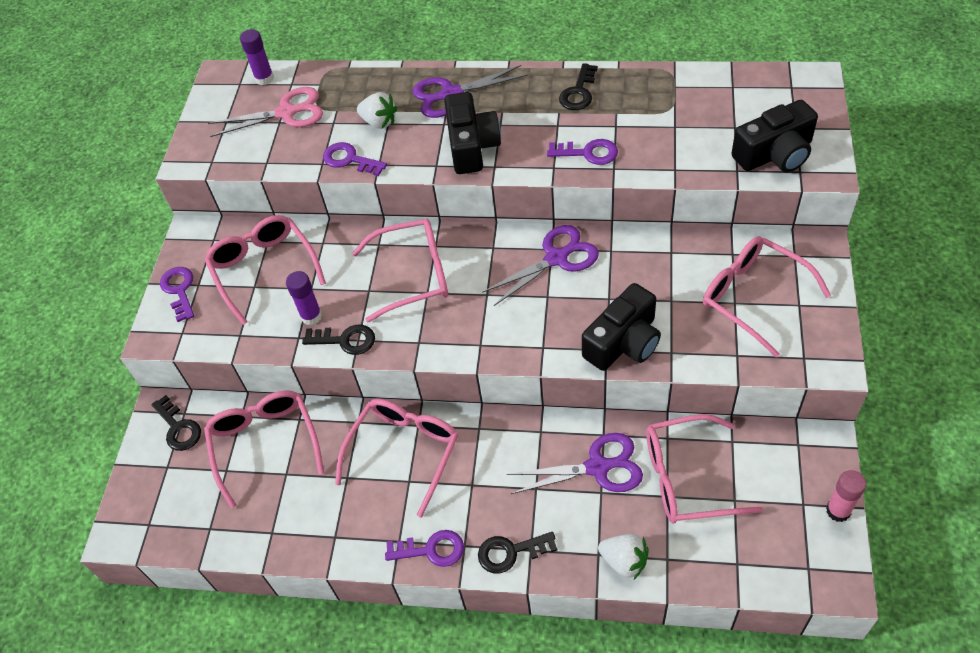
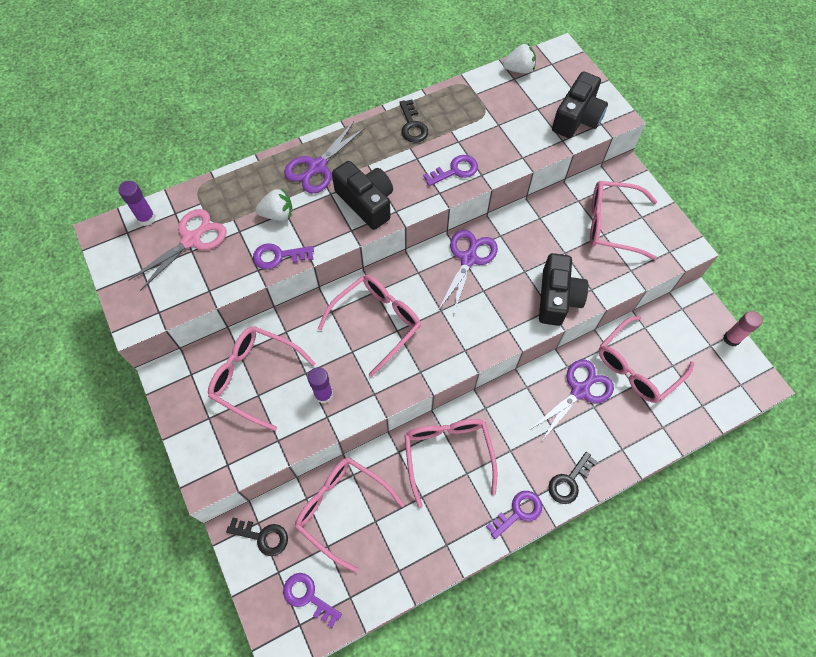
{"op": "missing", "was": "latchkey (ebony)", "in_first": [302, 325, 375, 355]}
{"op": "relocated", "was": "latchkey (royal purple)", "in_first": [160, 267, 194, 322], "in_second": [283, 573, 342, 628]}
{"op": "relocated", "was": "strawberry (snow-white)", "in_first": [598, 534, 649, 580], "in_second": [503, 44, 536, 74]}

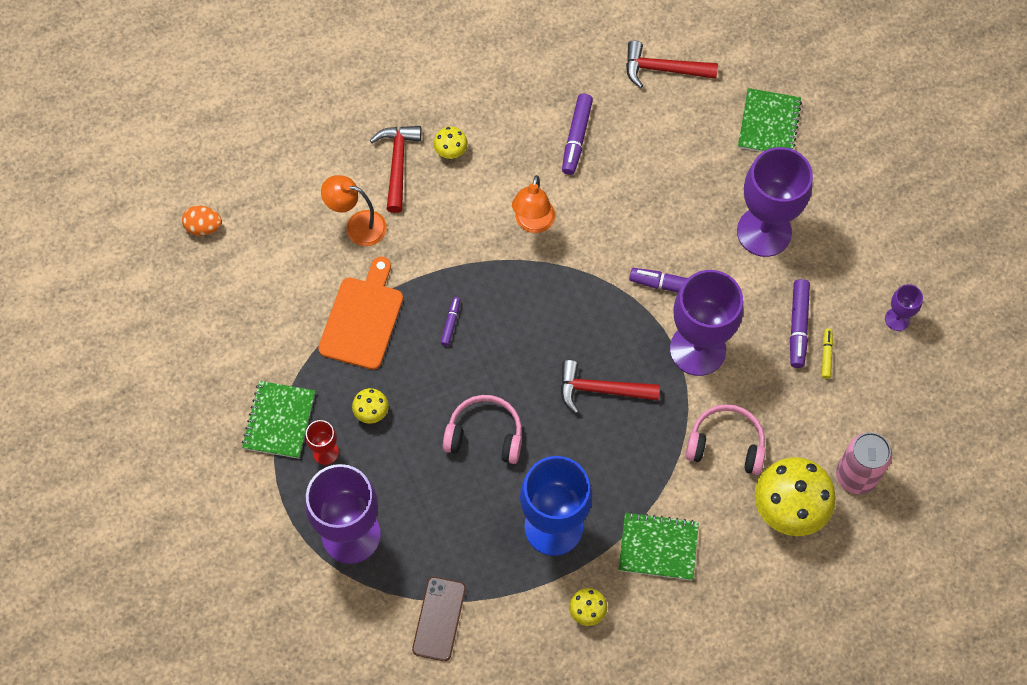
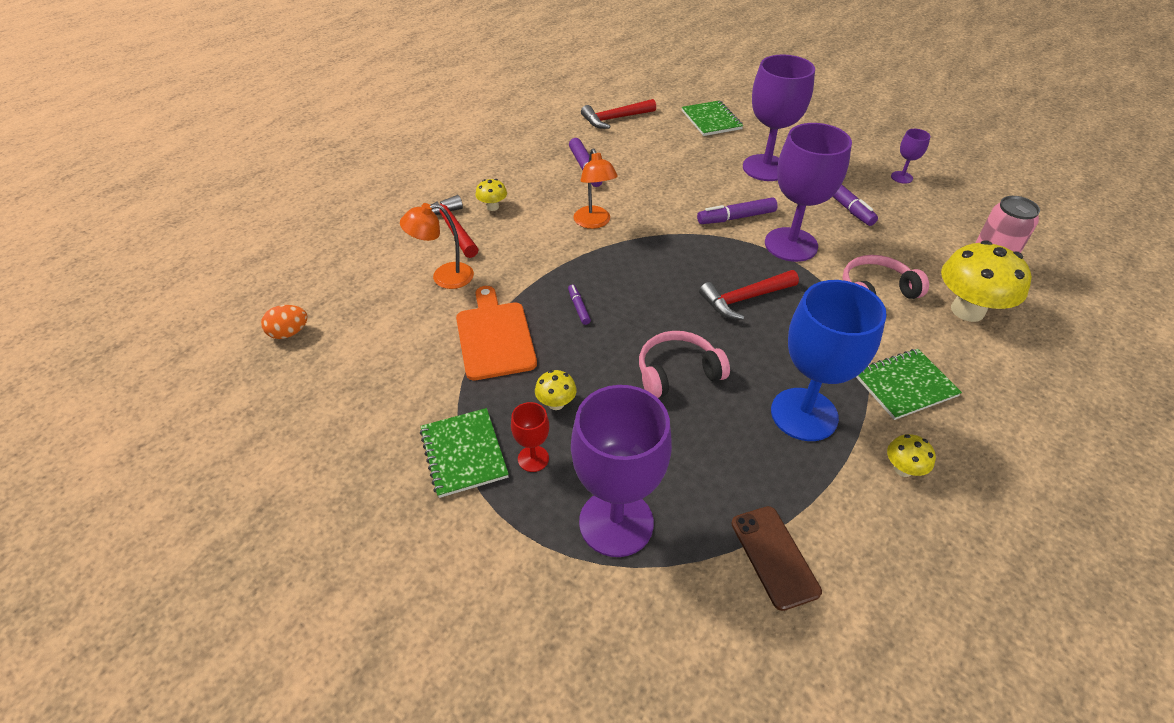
{"op": "missing", "was": "marker (yellow)", "in_first": [822, 328, 833, 379]}

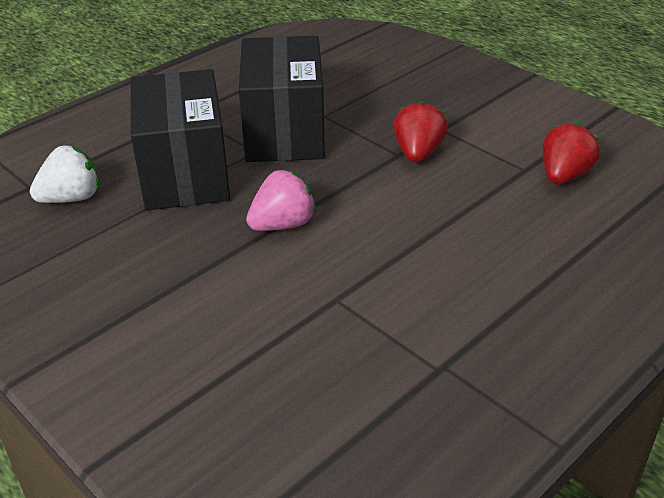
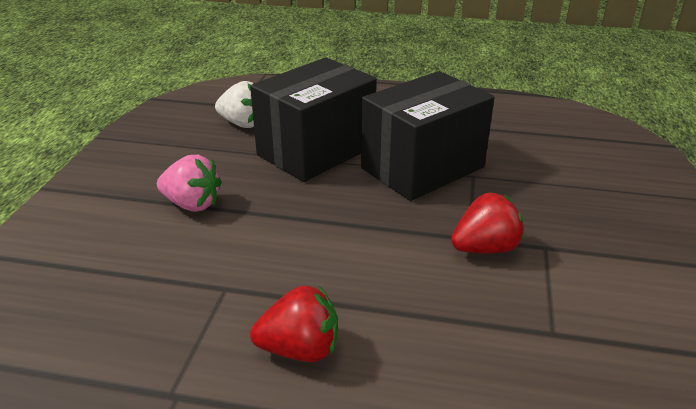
{"op": "relocated", "was": "strawberry (rosy)", "in_first": [246, 170, 316, 231], "in_second": [157, 155, 222, 212]}
{"op": "relocated", "was": "strawberry (scarlet)", "in_first": [543, 122, 600, 184], "in_second": [250, 285, 338, 362]}

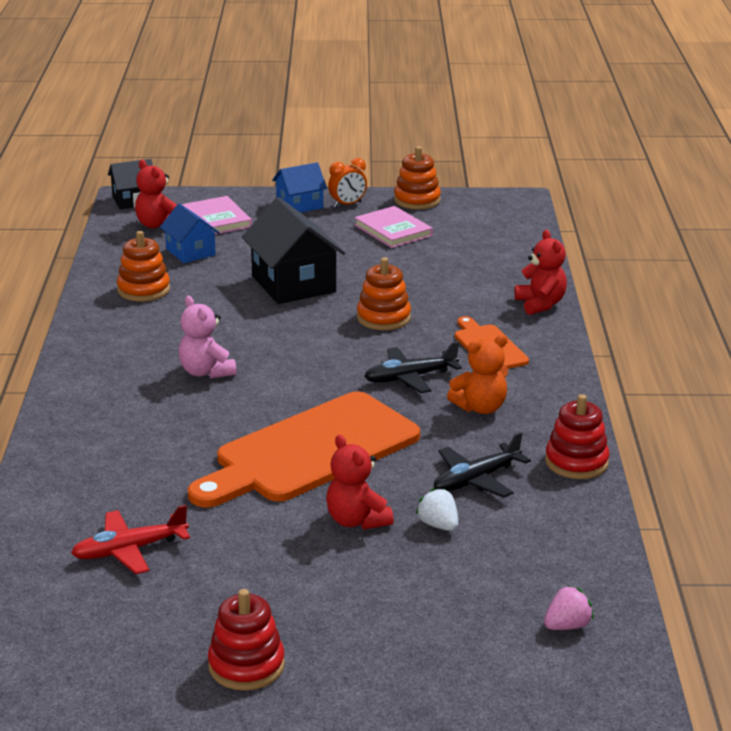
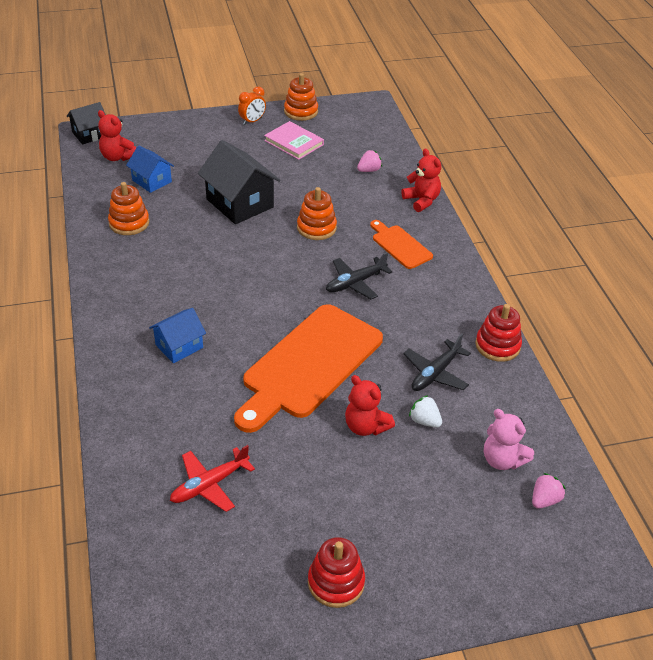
{"op": "missing", "was": "hardcover (rosy)", "in_first": [182, 196, 252, 235]}
{"op": "missing", "was": "teddy (orange-coloured)", "in_first": [447, 334, 508, 414]}
{"op": "appeared", "now": "strawberry (rosy)", "in_second": [357, 150, 382, 172]}
{"op": "relocated", "was": "teddy (rosy)", "in_first": [179, 296, 237, 379], "in_second": [484, 409, 534, 470]}
{"op": "relocated", "was": "house (cobalt)", "in_first": [272, 162, 327, 213], "in_second": [149, 308, 206, 363]}

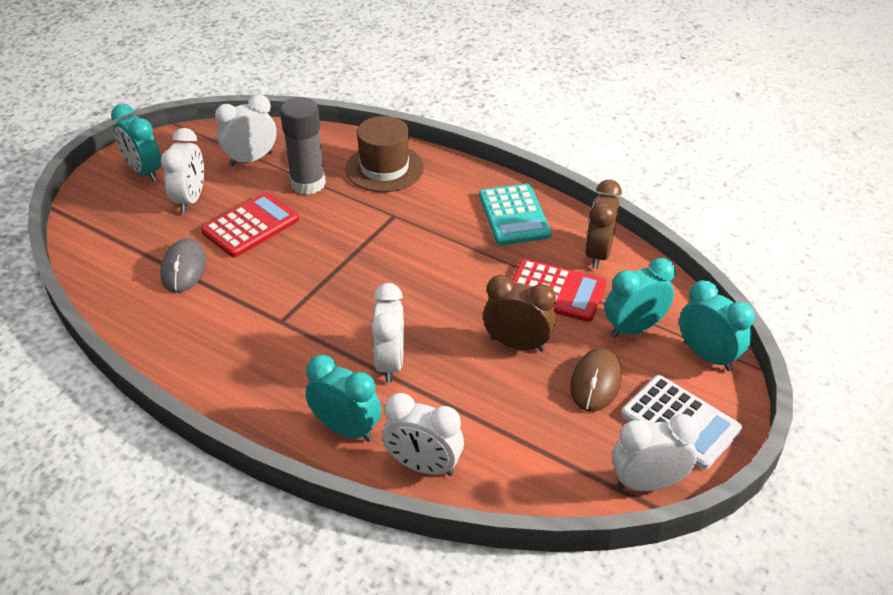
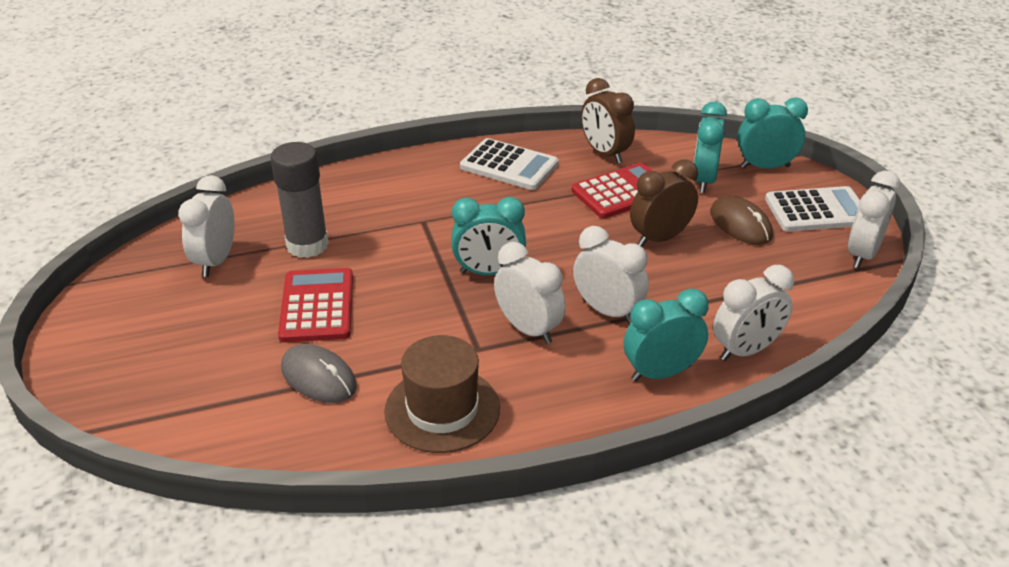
{"op": "relocated", "was": "alarm clock (aqua)", "in_first": [111, 104, 161, 182], "in_second": [452, 197, 526, 275]}
{"op": "relocated", "was": "alarm clock (snow-white)", "in_first": [161, 128, 204, 213], "in_second": [494, 242, 566, 344]}
{"op": "relocated", "was": "top hat (russet)", "in_first": [345, 116, 424, 192], "in_second": [384, 335, 500, 453]}
{"op": "colour", "was": "calculator (aqua)", "now": "calculator (snow-white)", "in_first": [479, 184, 551, 245], "in_second": [460, 138, 559, 190]}

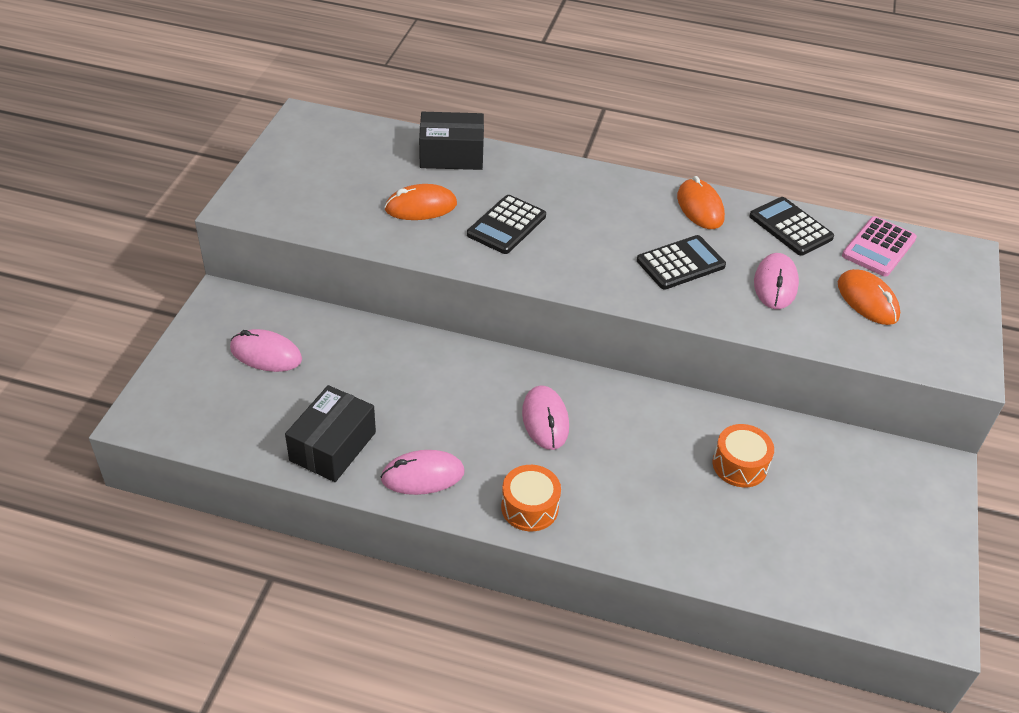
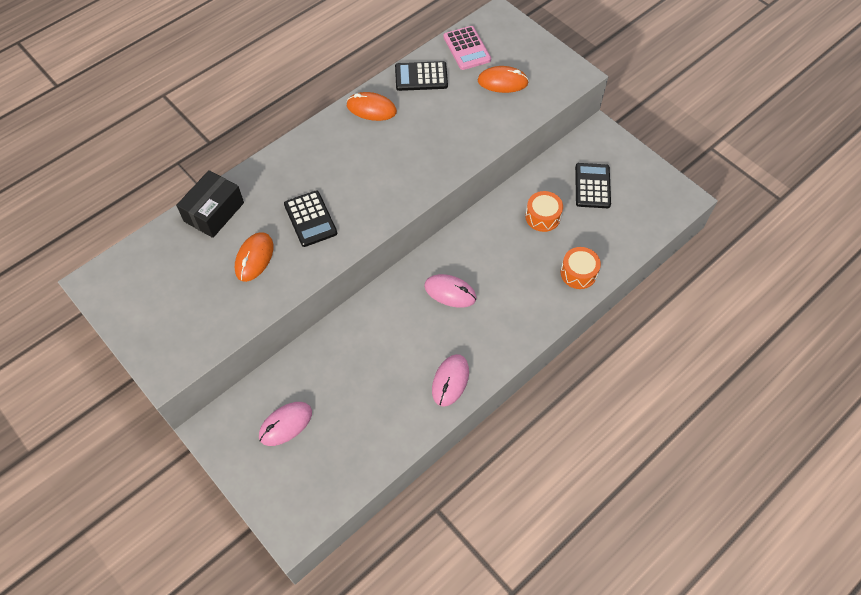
{"op": "missing", "was": "package (ebony)", "in_first": [285, 385, 376, 482]}
{"op": "missing", "was": "computer mouse (rosy)", "in_first": [754, 253, 799, 309]}
{"op": "relocated", "was": "snare drum (orange-coloured)", "in_first": [501, 465, 561, 532], "in_second": [561, 247, 601, 289]}
{"op": "relocated", "was": "calculator (ebony)", "in_first": [637, 235, 726, 289], "in_second": [575, 163, 611, 208]}

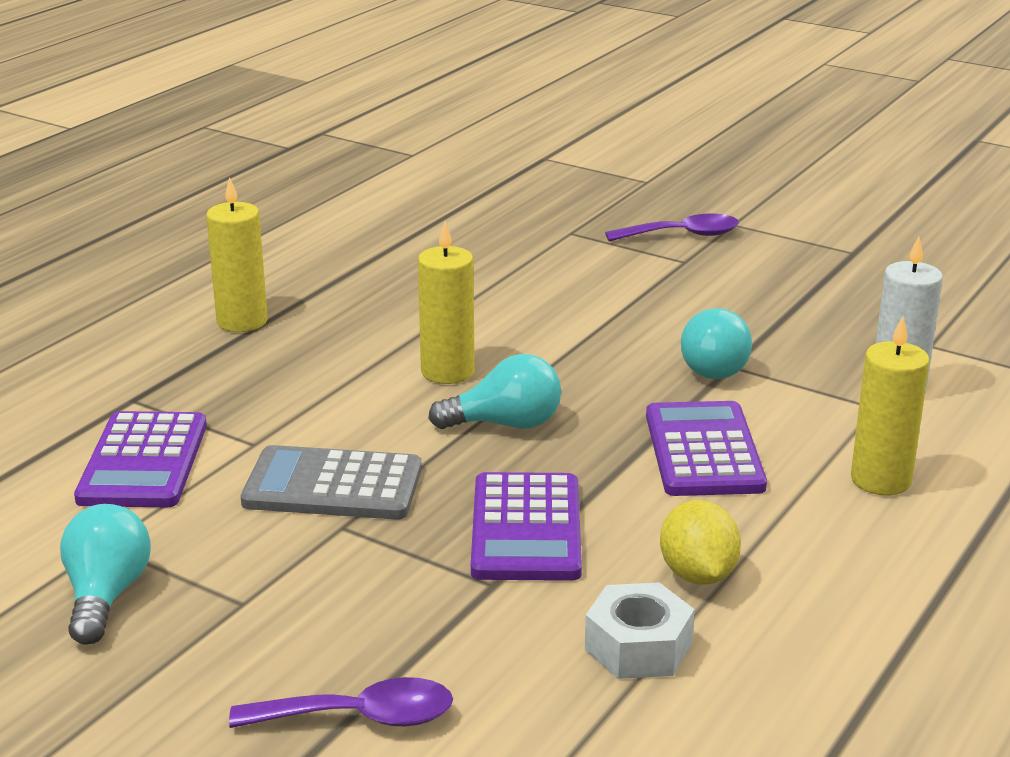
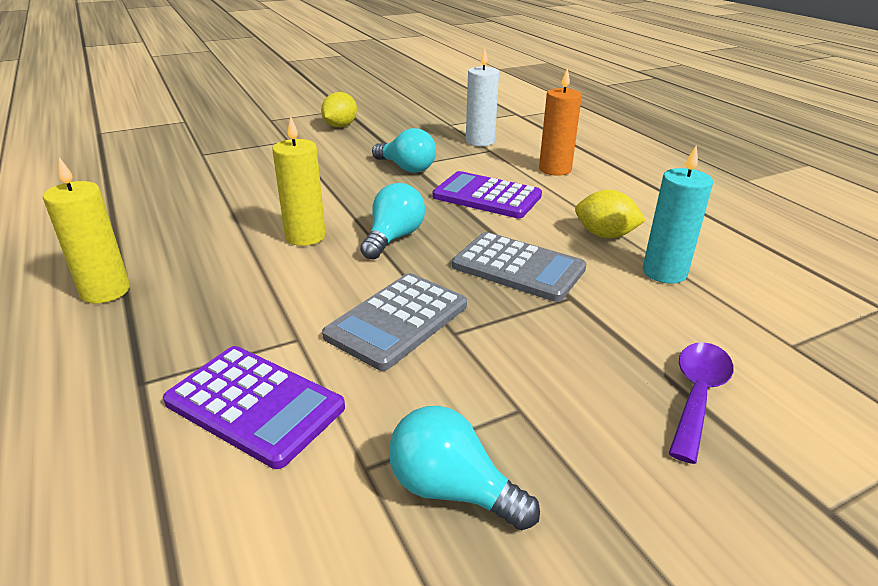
{"op": "missing", "was": "tablespoon (royal purple)", "in_first": [605, 214, 739, 242]}
{"op": "appeared", "now": "citrus fruit (yellow)", "in_second": [321, 92, 357, 127]}
{"op": "exchanged", "was": "nut (snow-white)", "now": "wax candle (aqua)", "in_first": [585, 582, 694, 679], "in_second": [643, 145, 713, 284]}
{"op": "colour", "was": "calculator (royal purple)", "now": "calculator (ash-grey)", "in_first": [471, 472, 582, 581], "in_second": [452, 232, 587, 302]}
{"op": "colour", "was": "wax candle (yellow)", "now": "wax candle (orange-coloured)", "in_first": [851, 316, 930, 495], "in_second": [539, 68, 582, 176]}

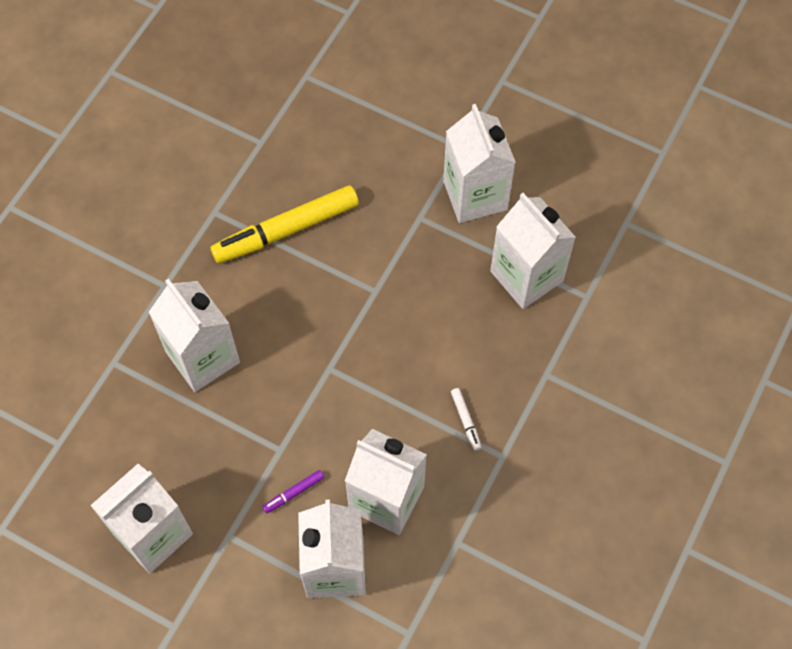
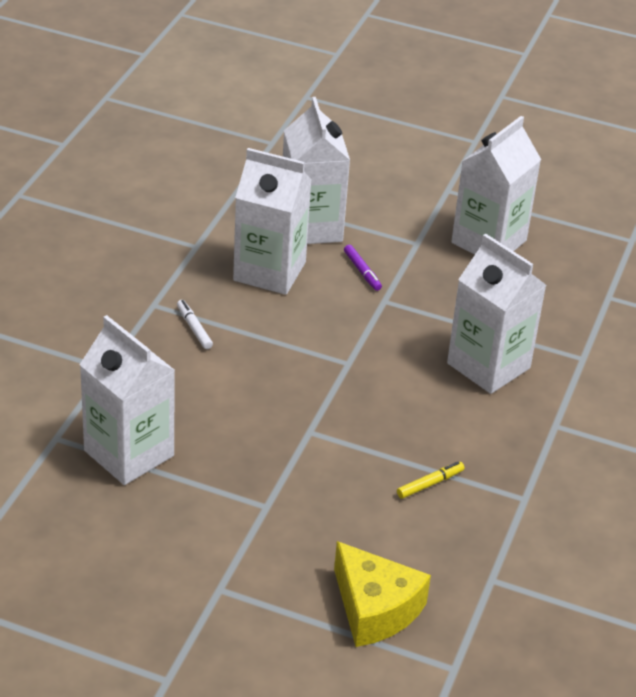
{"op": "missing", "was": "carton (snow-white)", "in_first": [443, 104, 516, 223]}
{"op": "appeared", "now": "cheese wedge (yellow)", "in_second": [334, 541, 431, 647]}
{"op": "spun", "was": "marker (royal purple)", "in_first": [263, 470, 324, 513], "in_second": [344, 245, 382, 291], "clockwise": 105}
{"op": "size", "was": "marker (yellow)", "in_first": [211, 185, 359, 263], "in_second": [397, 462, 465, 499], "ratio": 0.41}

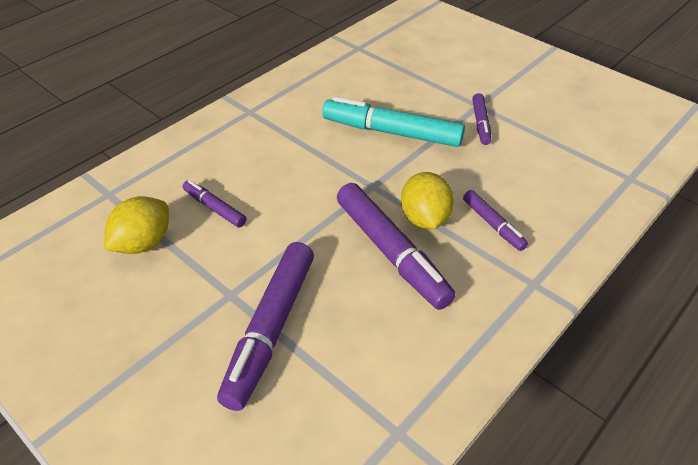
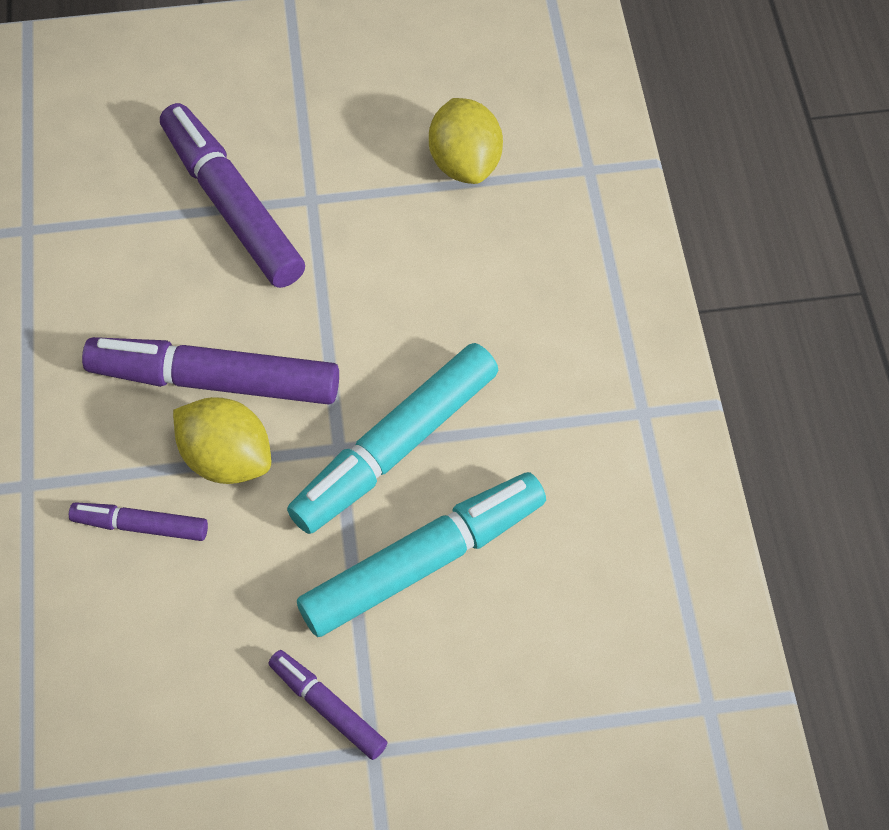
{"op": "missing", "was": "marker (royal purple)", "in_first": [183, 180, 247, 228]}
{"op": "appeared", "now": "marker (aqua)", "in_second": [287, 343, 498, 534]}

